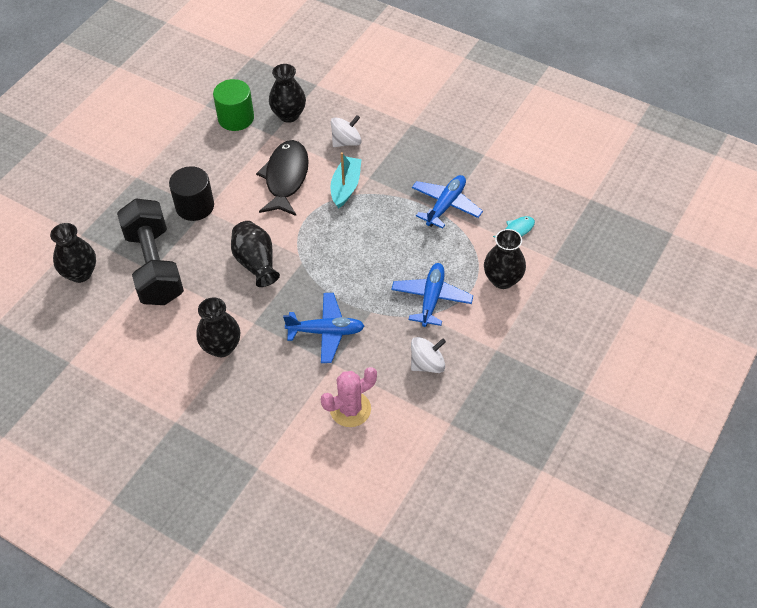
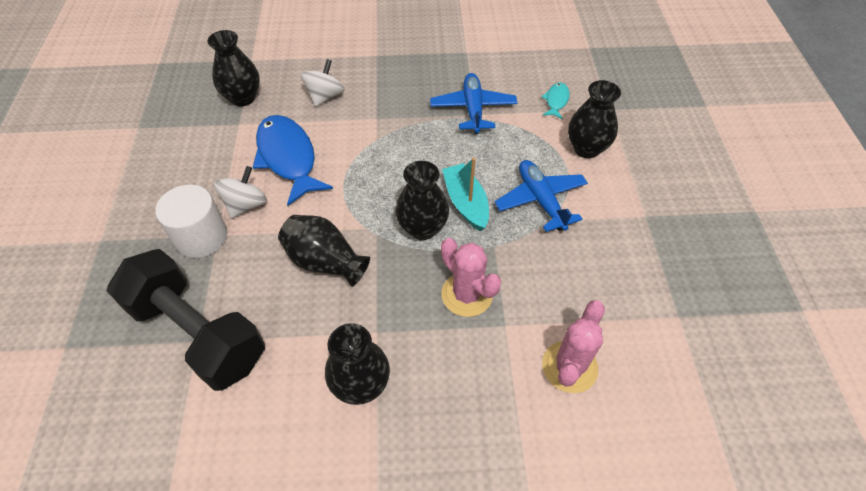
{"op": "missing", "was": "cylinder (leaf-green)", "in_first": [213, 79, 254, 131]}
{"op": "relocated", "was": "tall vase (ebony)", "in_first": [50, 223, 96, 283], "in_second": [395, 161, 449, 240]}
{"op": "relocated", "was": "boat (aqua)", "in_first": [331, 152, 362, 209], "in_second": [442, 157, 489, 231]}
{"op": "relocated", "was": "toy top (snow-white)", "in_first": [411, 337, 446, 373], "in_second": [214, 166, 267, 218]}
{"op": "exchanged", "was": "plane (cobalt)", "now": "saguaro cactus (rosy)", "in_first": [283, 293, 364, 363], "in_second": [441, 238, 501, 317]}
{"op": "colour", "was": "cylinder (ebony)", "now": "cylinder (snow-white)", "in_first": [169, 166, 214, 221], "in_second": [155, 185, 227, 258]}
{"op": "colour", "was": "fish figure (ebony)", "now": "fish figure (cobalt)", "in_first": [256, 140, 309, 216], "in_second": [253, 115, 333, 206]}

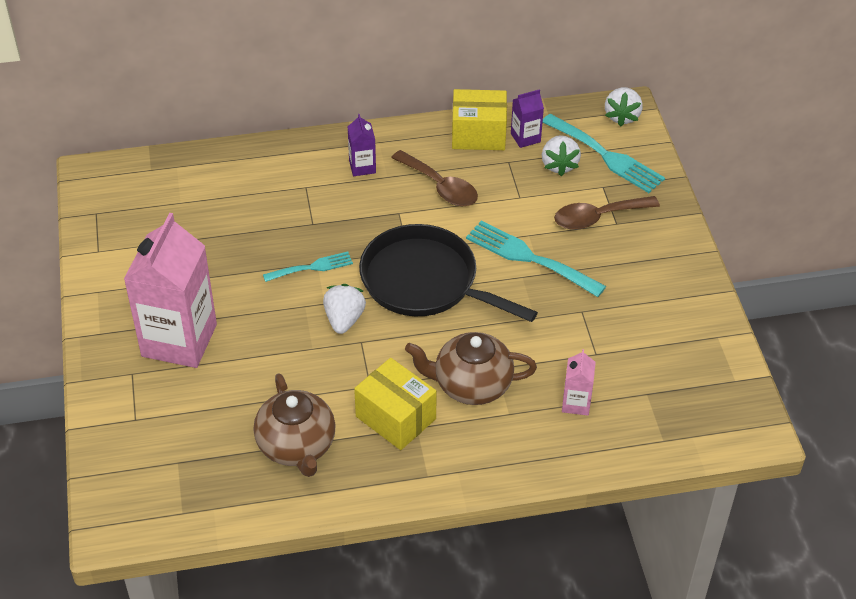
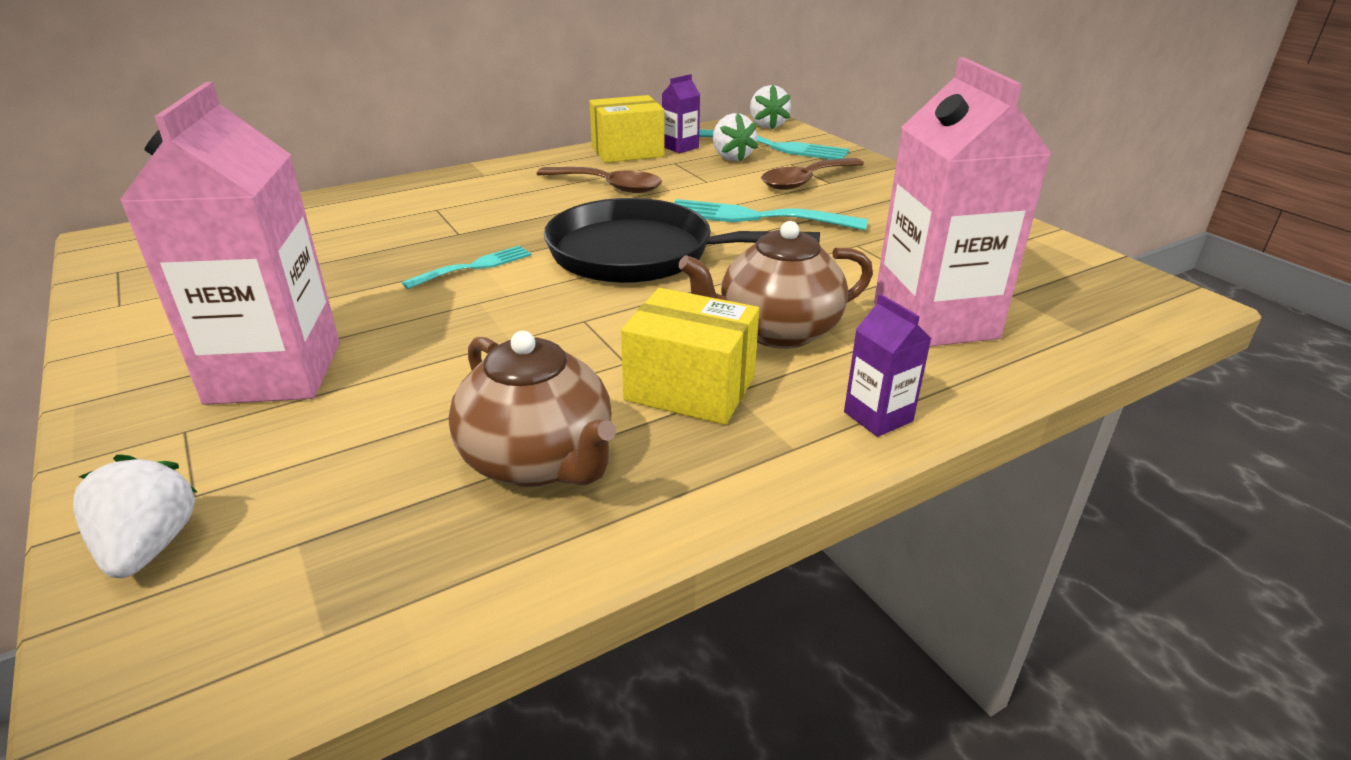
{"op": "relocated", "was": "strawberry (snow-white)", "in_first": [323, 284, 366, 334], "in_second": [73, 455, 197, 578]}
{"op": "relocated", "was": "carton (royal purple)", "in_first": [348, 114, 376, 176], "in_second": [844, 294, 931, 437]}
{"op": "size", "was": "carton (rosy)", "in_first": [562, 349, 596, 416], "in_second": [874, 57, 1052, 347], "ratio": 2.27}

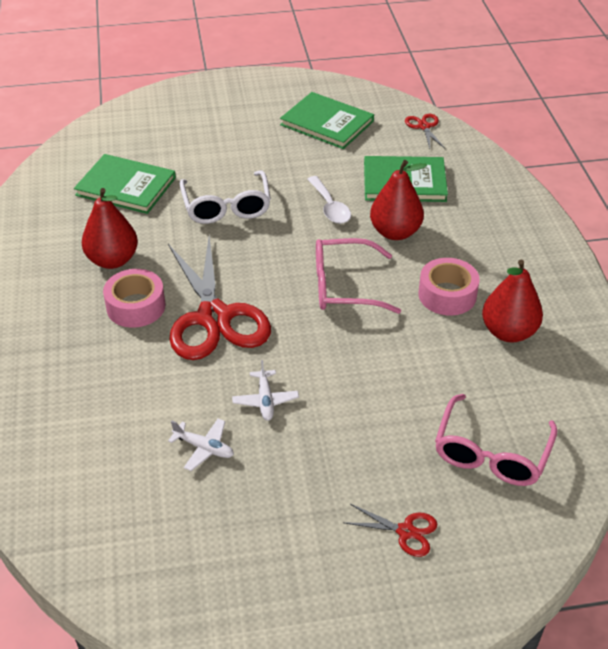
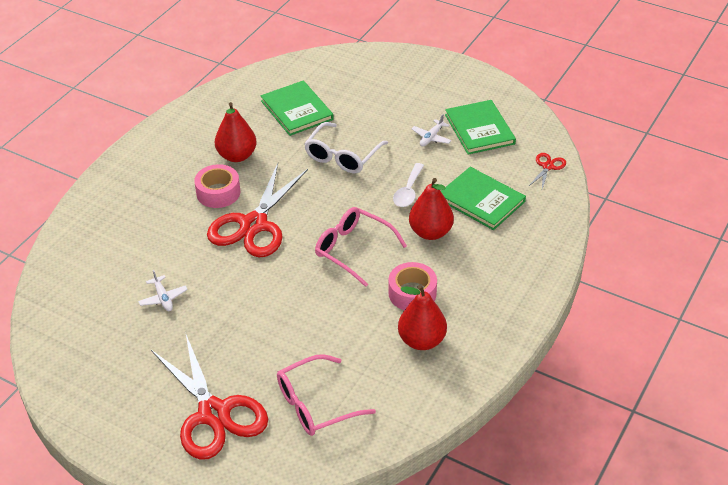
{"op": "relocated", "was": "plane (snow-white)", "in_first": [232, 360, 299, 421], "in_second": [412, 114, 452, 147]}
{"op": "size", "was": "scissors (scarlet)", "in_first": [345, 504, 437, 557], "in_second": [151, 335, 268, 460], "ratio": 2.35}

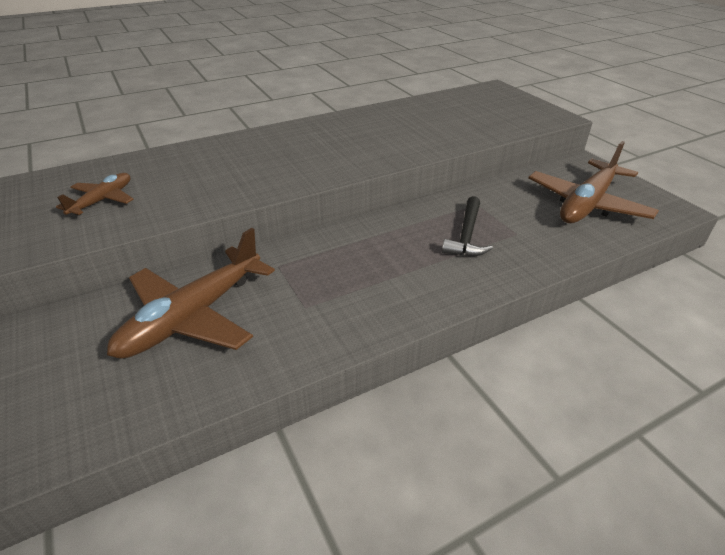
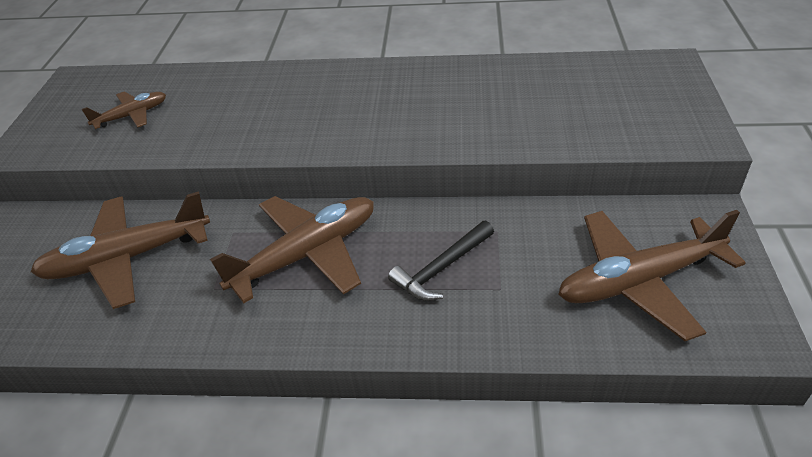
{"op": "appeared", "now": "plane (russet)", "in_second": [210, 196, 374, 303]}

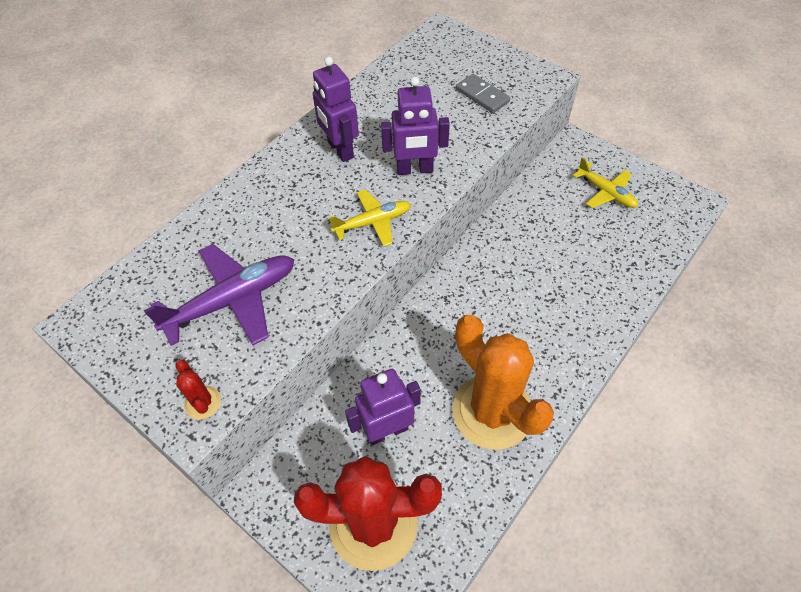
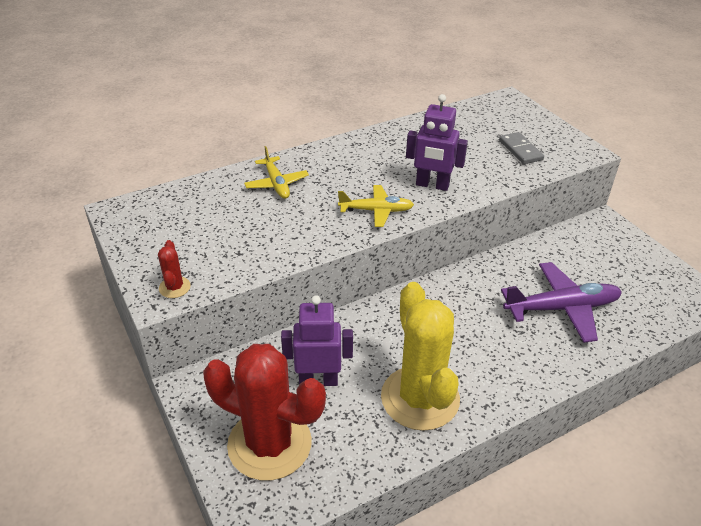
{"op": "missing", "was": "robot figure (royal purple)", "in_first": [313, 57, 359, 162]}
{"op": "relocated", "was": "plane (royal purple)", "in_first": [144, 244, 295, 346], "in_second": [501, 262, 622, 343]}
{"op": "relocated", "was": "plane (yellow)", "in_first": [573, 157, 638, 208], "in_second": [244, 146, 309, 199]}
{"op": "colour", "was": "saguaro cactus (orange-coloured)", "now": "saguaro cactus (yellow)", "in_first": [452, 315, 554, 450], "in_second": [381, 282, 460, 431]}

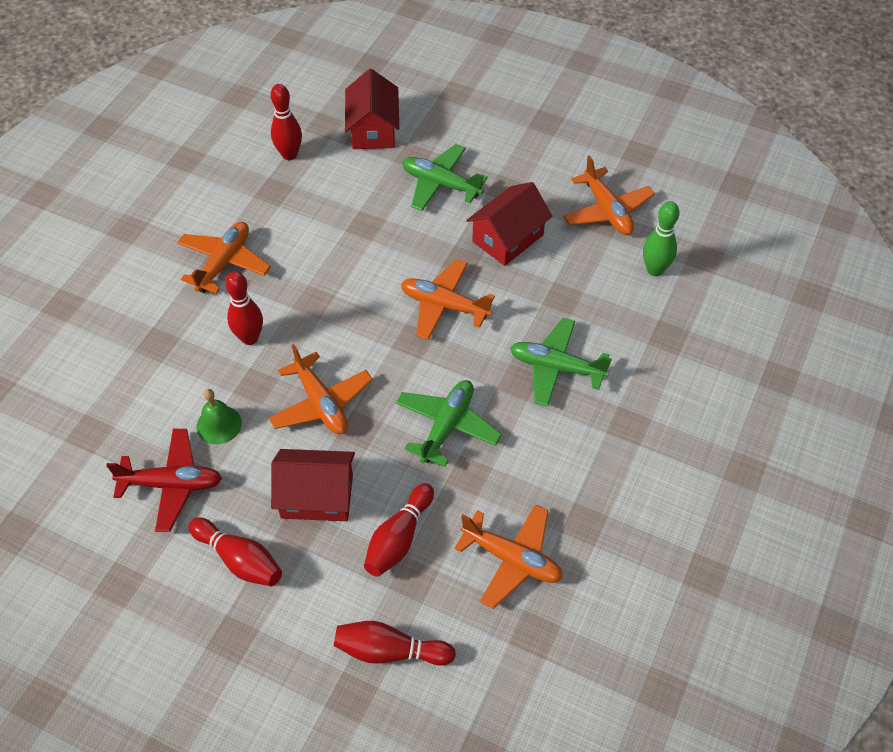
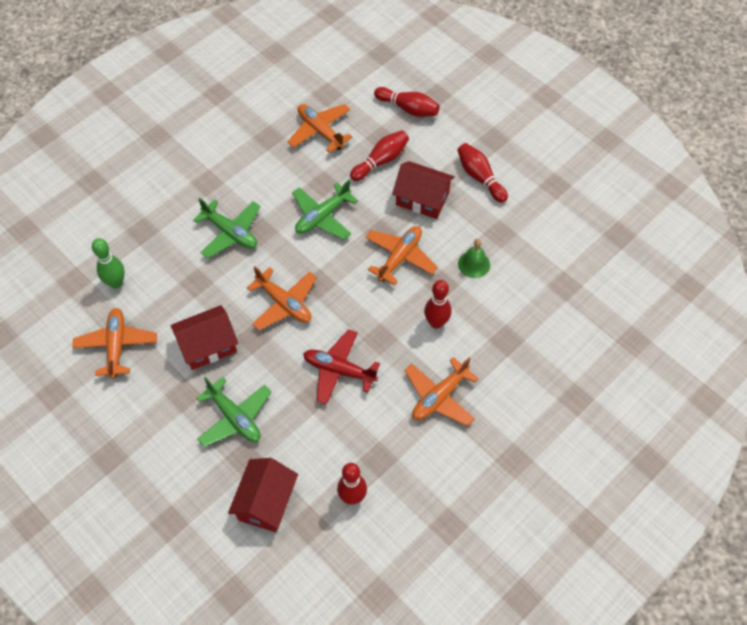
{"op": "relocated", "was": "plane (scarlet)", "in_first": [106, 429, 222, 532], "in_second": [303, 329, 380, 405]}
{"op": "spun", "was": "plane (orange-coloured)", "in_first": [268, 344, 373, 434], "in_second": [366, 226, 438, 285], "clockwise": 45}

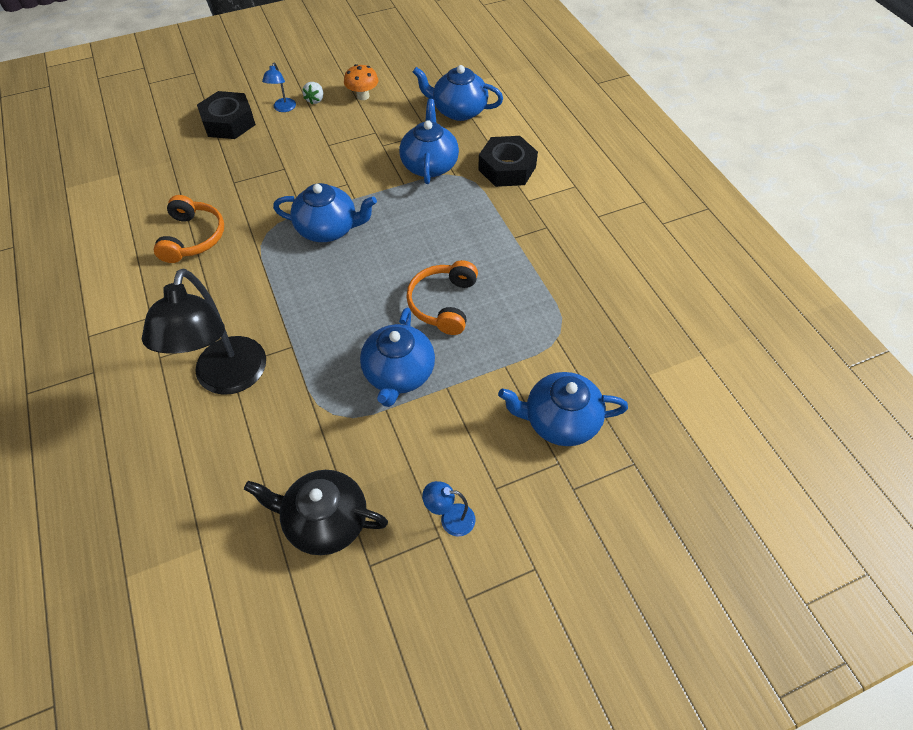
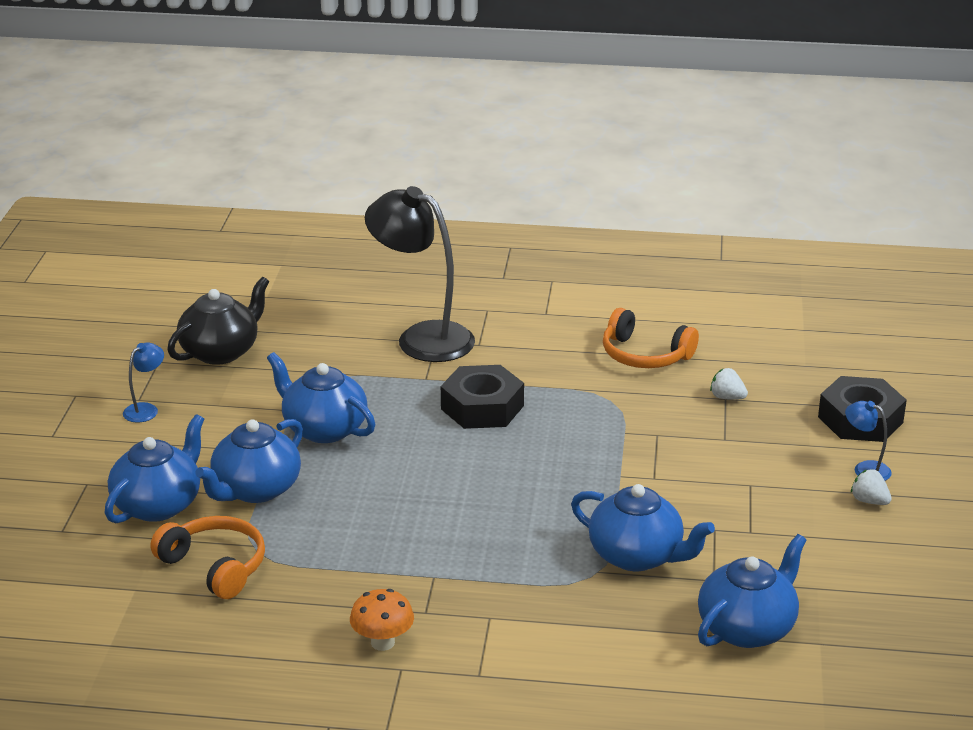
{"op": "appeared", "now": "strawberry (snow-white)", "in_second": [710, 368, 748, 400]}
{"op": "relocated", "was": "china teapot (cobalt)", "in_first": [273, 183, 377, 242], "in_second": [195, 419, 303, 503]}
{"op": "relocated", "was": "mushroom (orange-coloured)", "in_first": [344, 64, 378, 100], "in_second": [350, 589, 414, 651]}
{"op": "relocated", "was": "over-ear headphones (orange-coloured)", "in_first": [406, 260, 478, 335], "in_second": [150, 516, 265, 599]}
{"op": "relocated", "was": "nut (ebony)", "in_first": [478, 136, 538, 187], "in_second": [441, 365, 524, 429]}

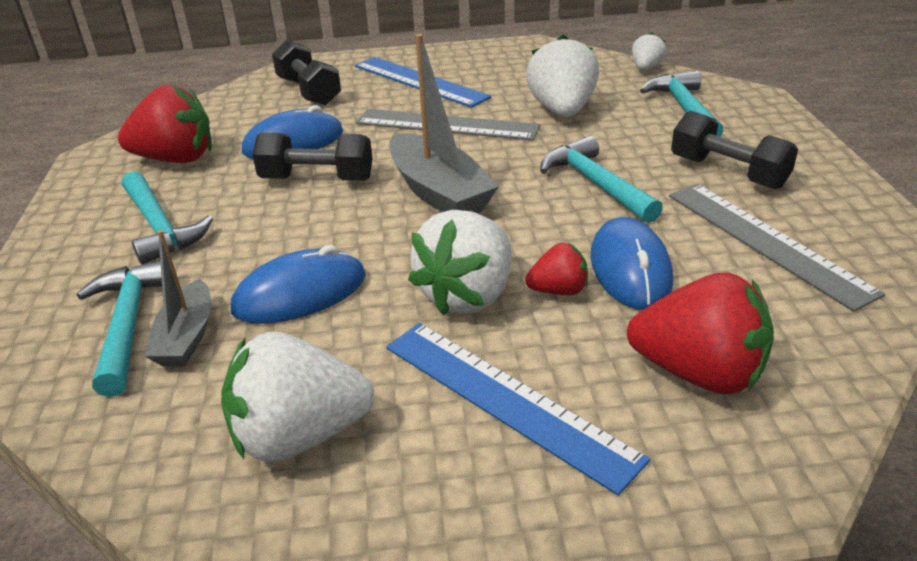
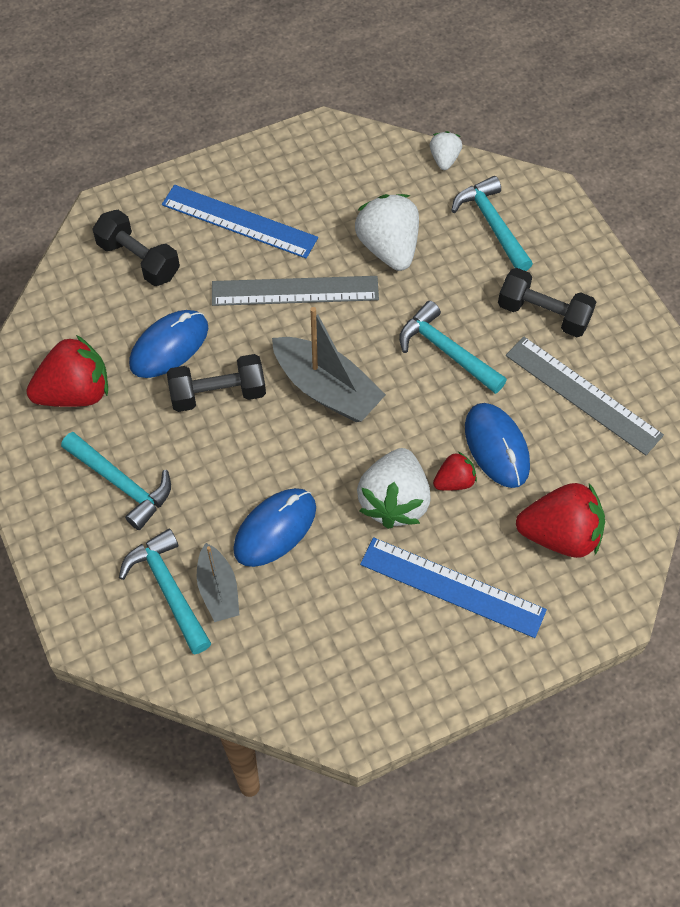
{"op": "missing", "was": "strawberry (snow-white)", "in_first": [221, 332, 374, 462]}

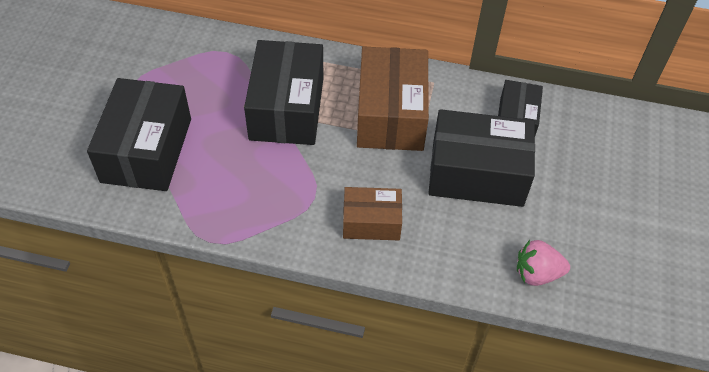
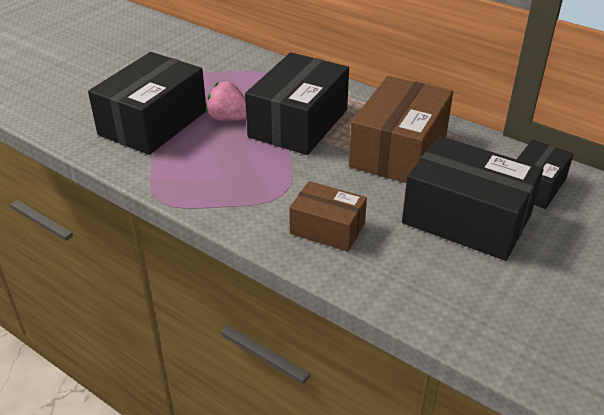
{"op": "relocated", "was": "strawberry (rosy)", "in_first": [517, 240, 570, 286], "in_second": [206, 81, 246, 121]}

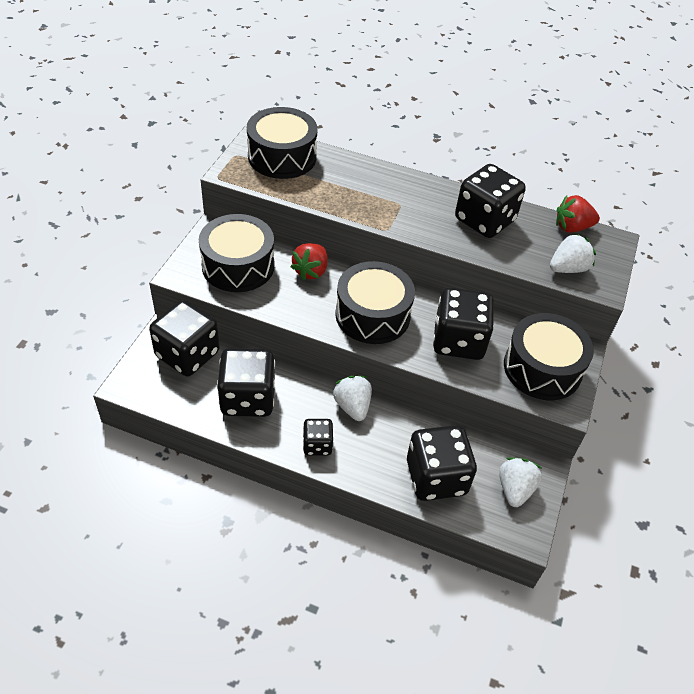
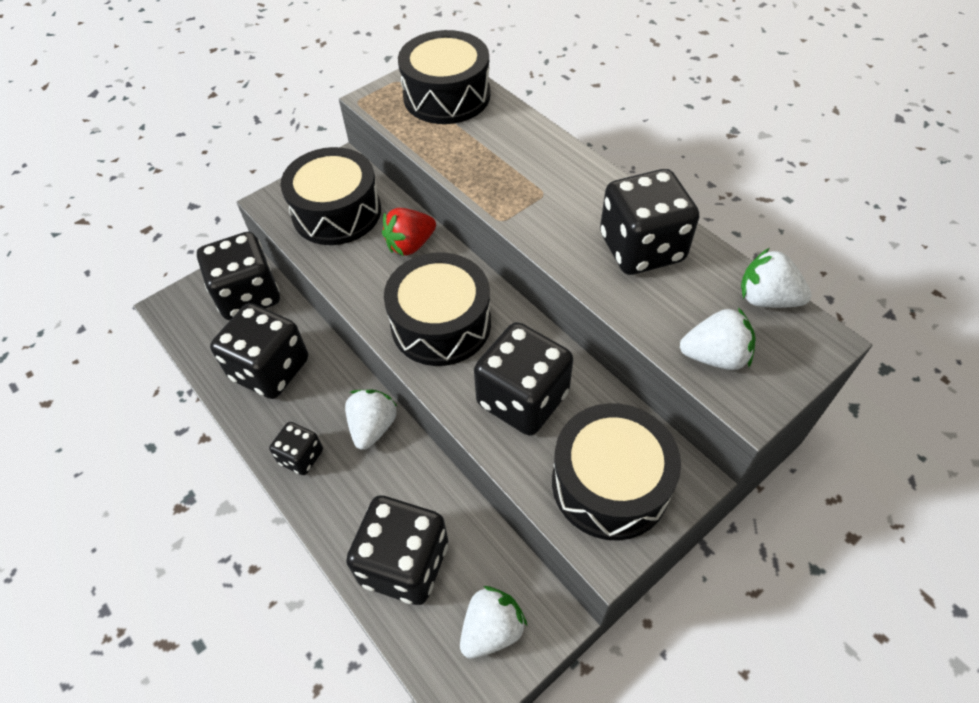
{"op": "colour", "was": "strawberry (scarlet)", "now": "strawberry (snow-white)", "in_first": [556, 195, 600, 233], "in_second": [741, 248, 812, 308]}

